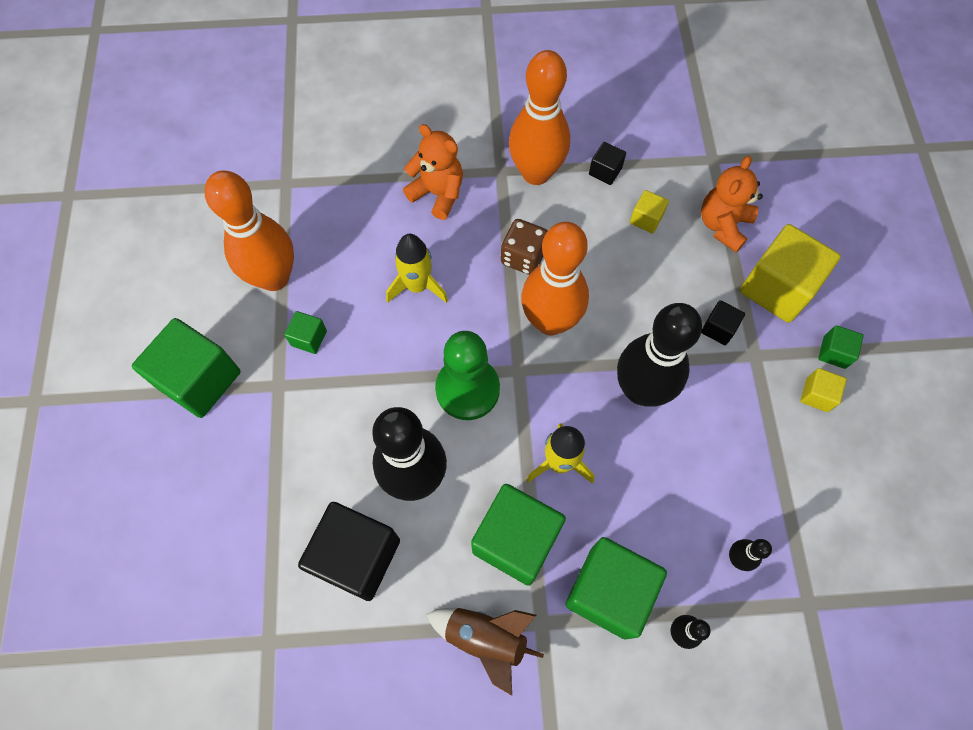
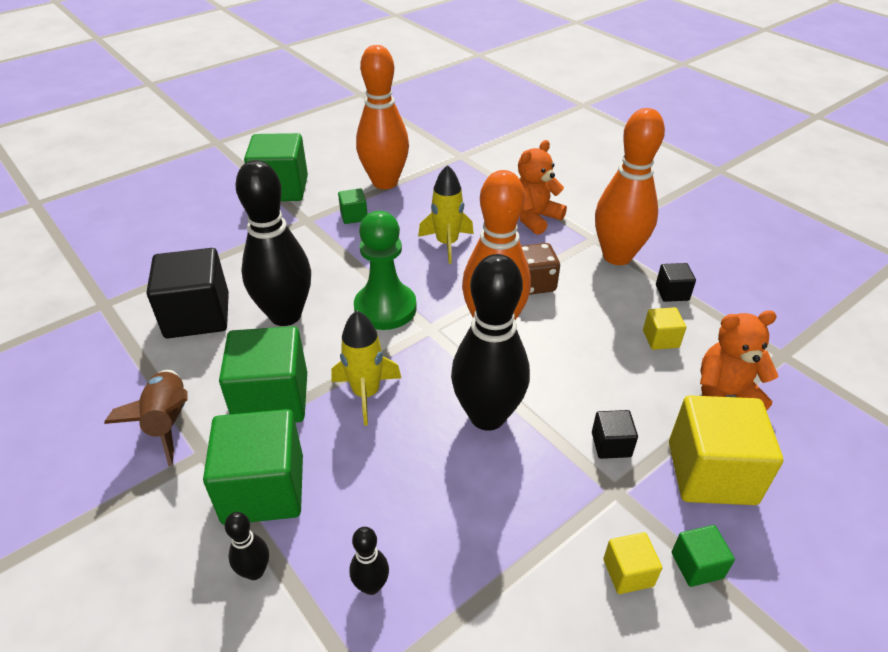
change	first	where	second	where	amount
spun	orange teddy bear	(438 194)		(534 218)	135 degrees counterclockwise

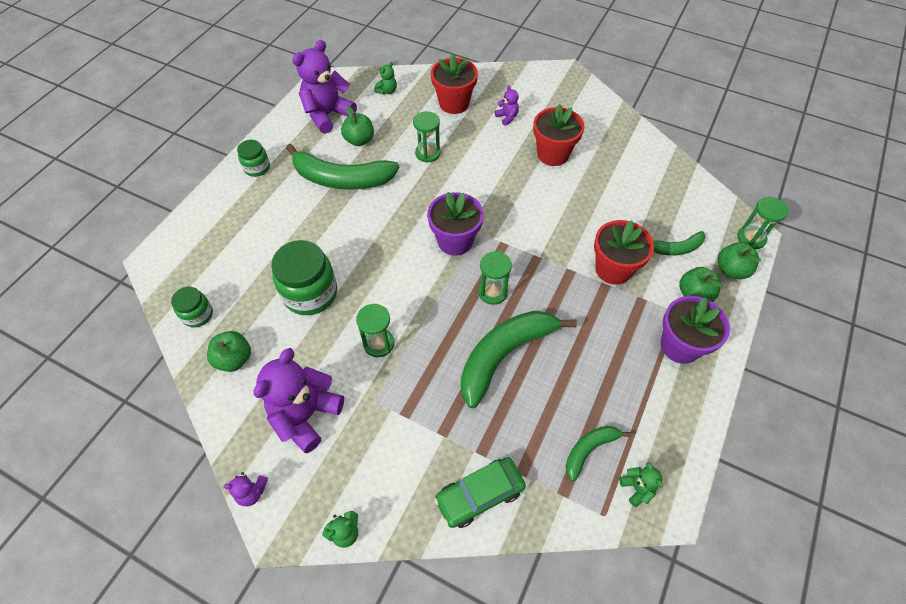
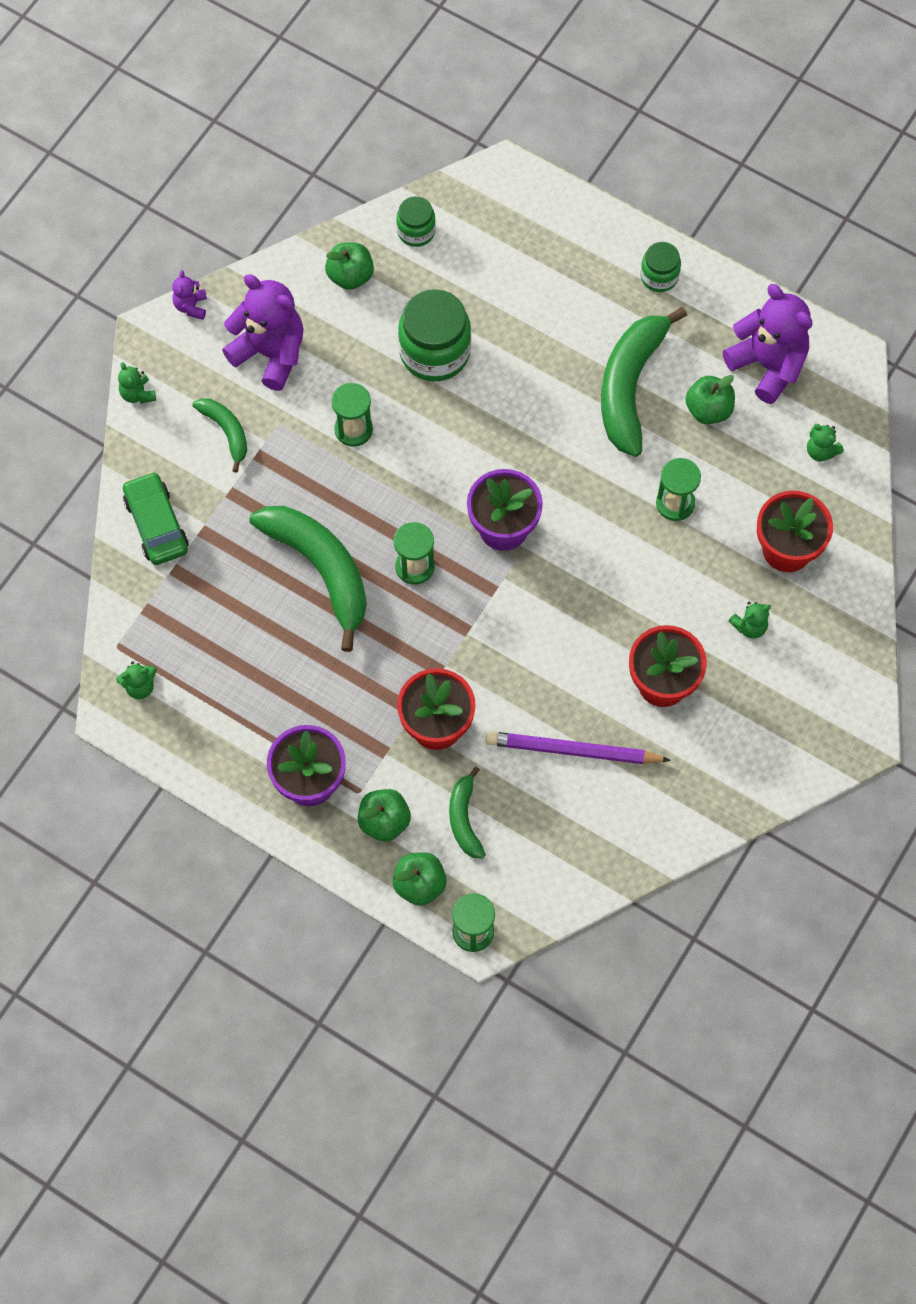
change	first	where	second	where	amount
appeared			purple pencil	(572 751)	
relocated	green banana	(589 450)		(226 432)	
colour	purple teddy bear	(507 117)	green teddy bear	(749 626)	

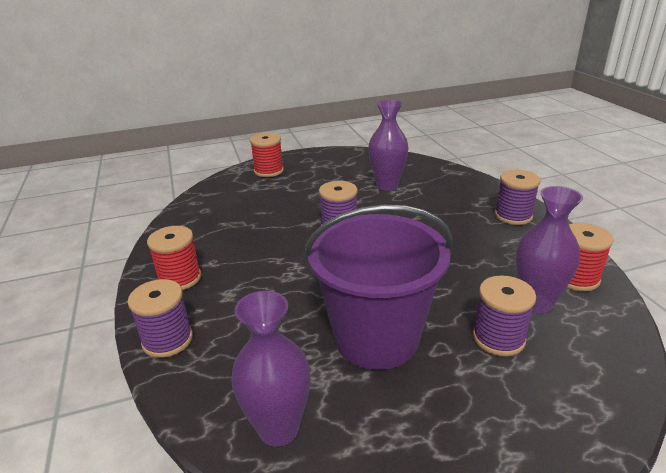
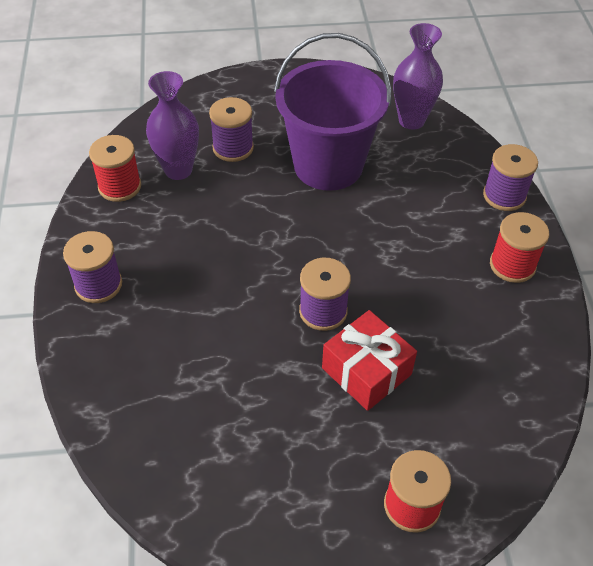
change	first	where	second	where	amount
missing	purple vase	(387 185)			
appeared			red gift	(366 371)	

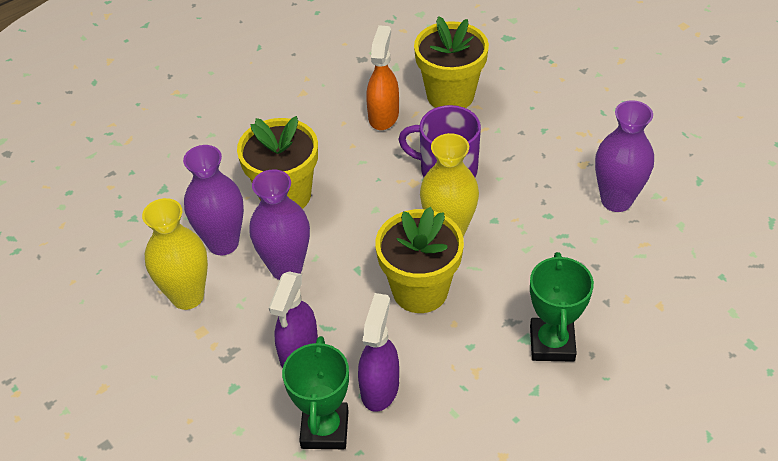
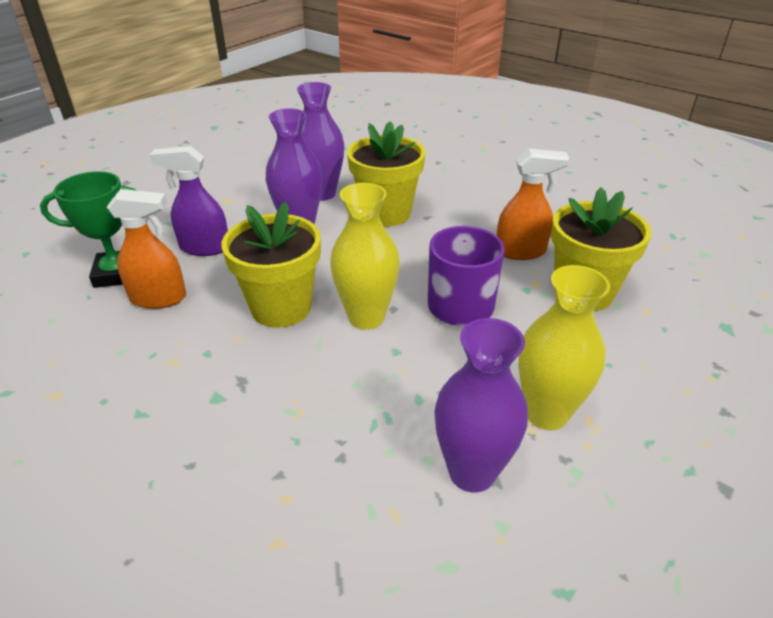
change	first	where	second	where	amount
missing	green trophy	(552 343)			
relocated	yellow vase	(187 296)		(546 413)	
colour	purple spray bottle	(380 388)	orange spray bottle	(159 298)	

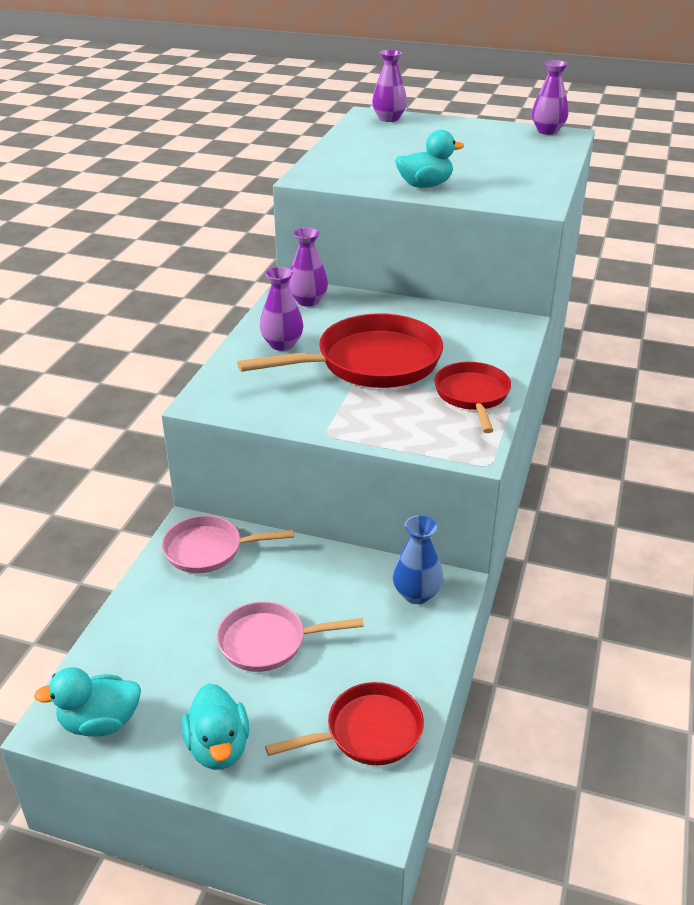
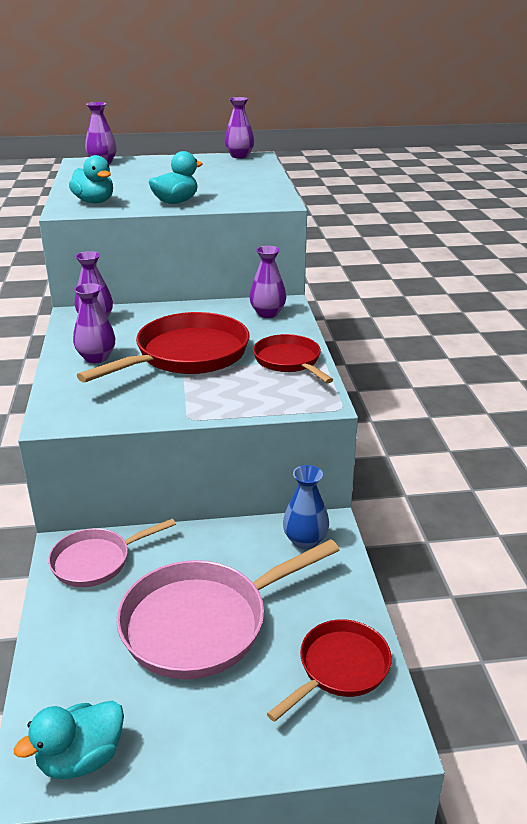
change	first	where	second	where	amount
appeared			purple vase	(267 313)	
relocated	turquoise duck	(218 747)		(94 202)	
size	pink pan	(268 642)		(203 623)	x1.69

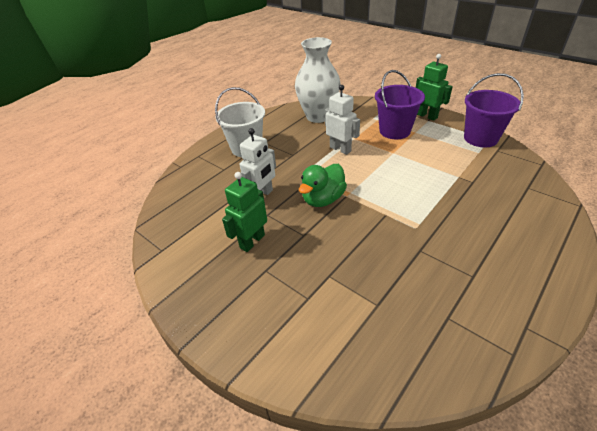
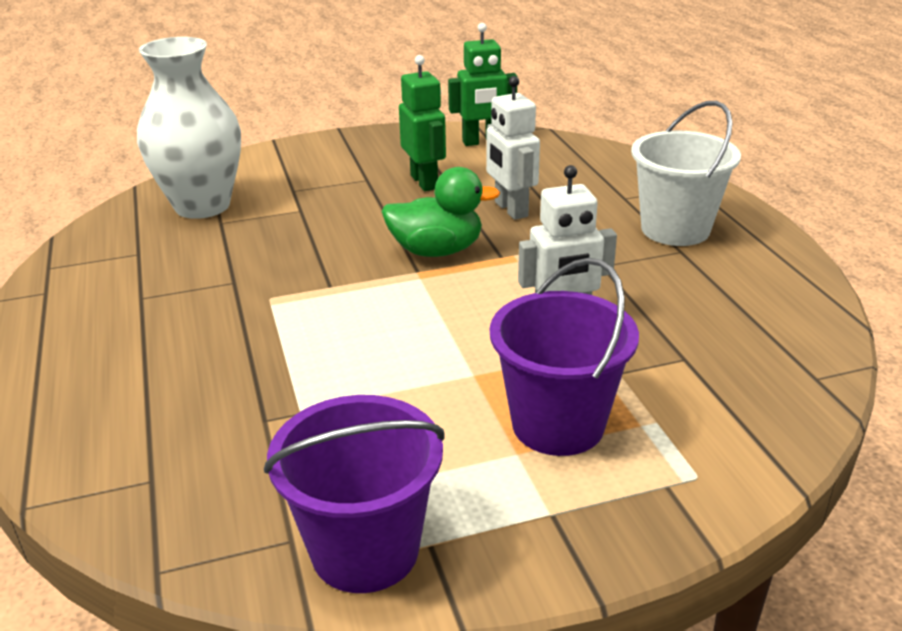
change	first	where	second	where	amount
relocated	white vase	(318 116)		(202 206)	
relocated	green robot	(427 116)		(482 142)	
spun	green duck	(323 199)		(437 251)	105 degrees clockwise

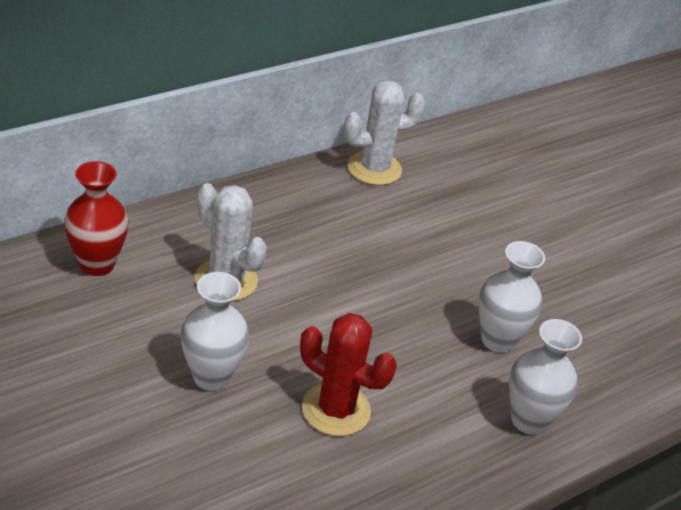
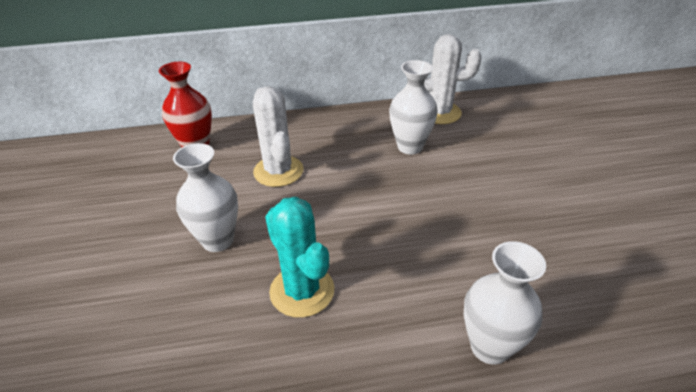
change	first	where	second	where	amount
relocated	white vase	(497 340)		(410 147)	
colour	red cactus	(336 409)	turquoise cactus	(302 291)	

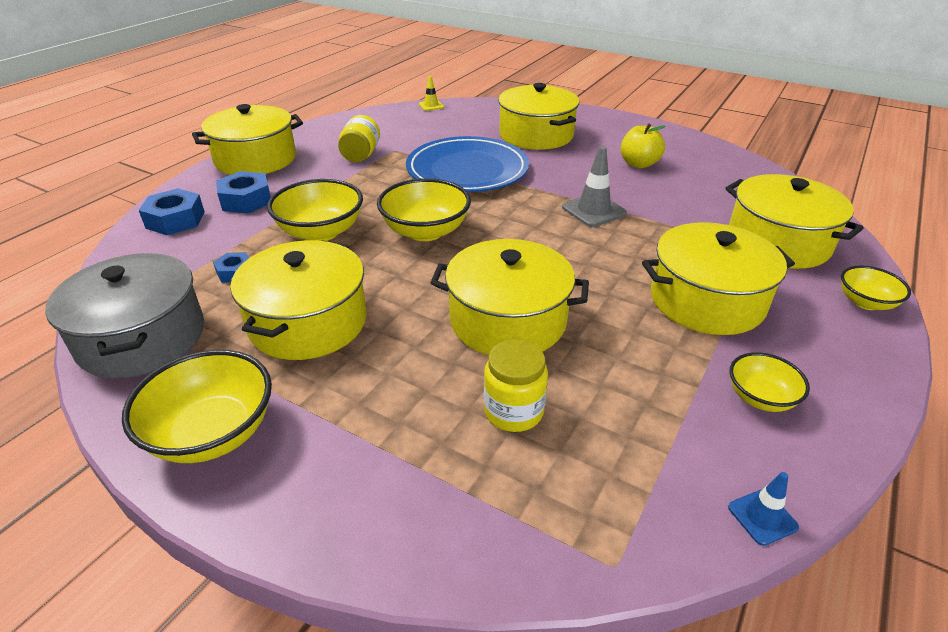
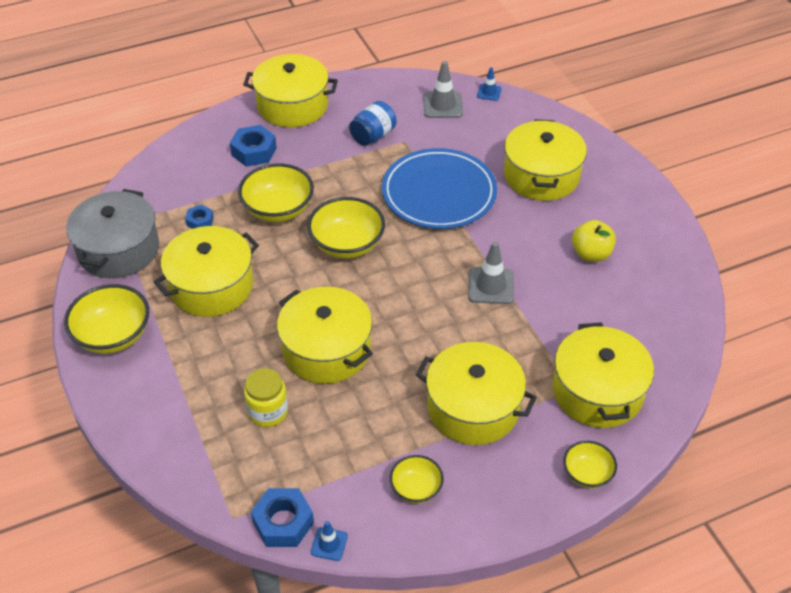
change	first	where	second	where	amount
appeared			grey traffic cone	(442 105)	
relocated	blue nut	(175 220)		(283 522)	
colour	yellow jar	(361 155)	blue jar	(373 136)	
colour	yellow traffic cone	(431 106)	blue traffic cone	(489 92)	

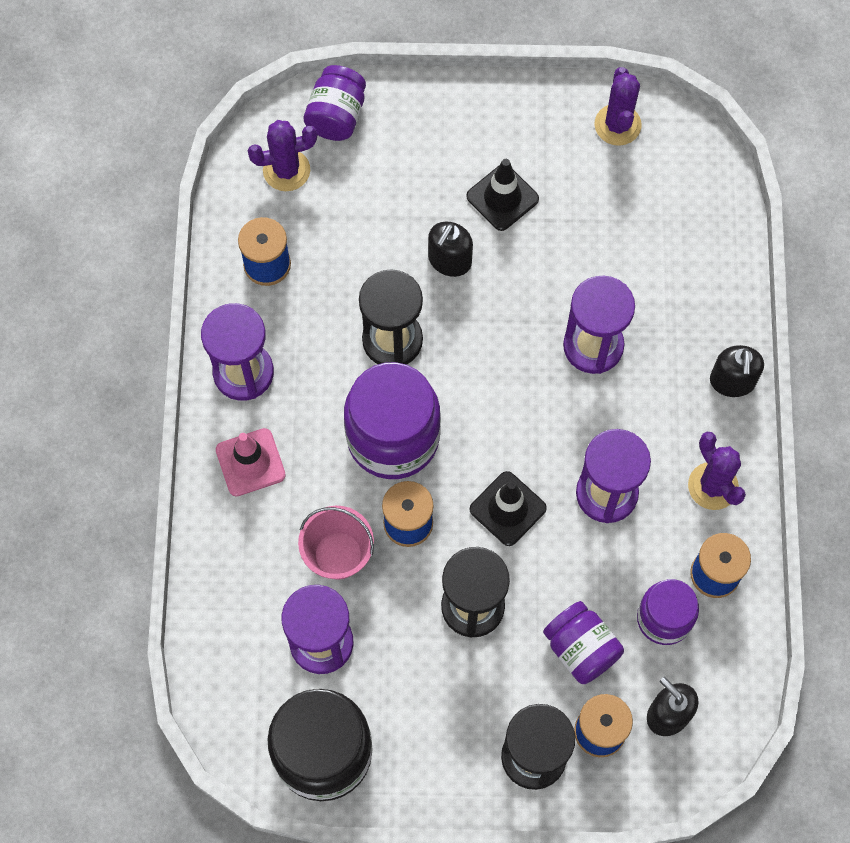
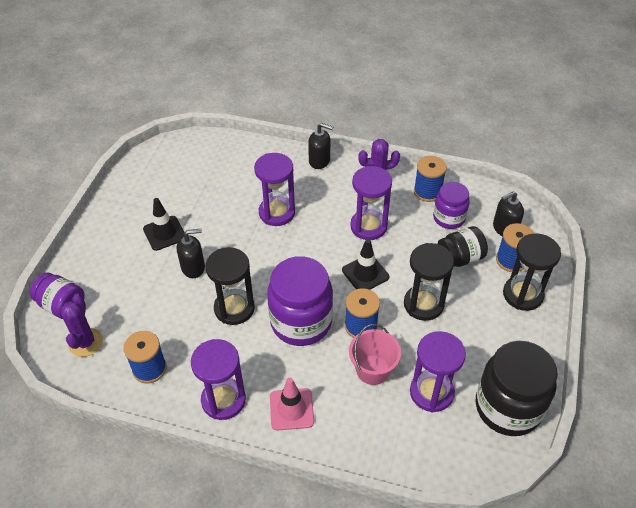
change	first	where	second	where	amount
missing	purple cactus	(617 125)			
colour	purple jar	(581 649)	black jar	(460 258)	
spun	black soap dispenser	(449 260)		(193 267)	60 degrees counterclockwise

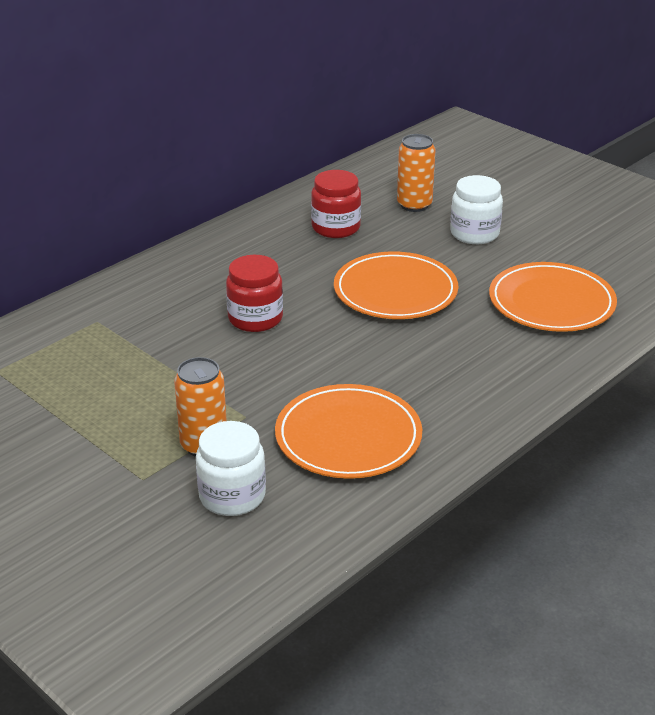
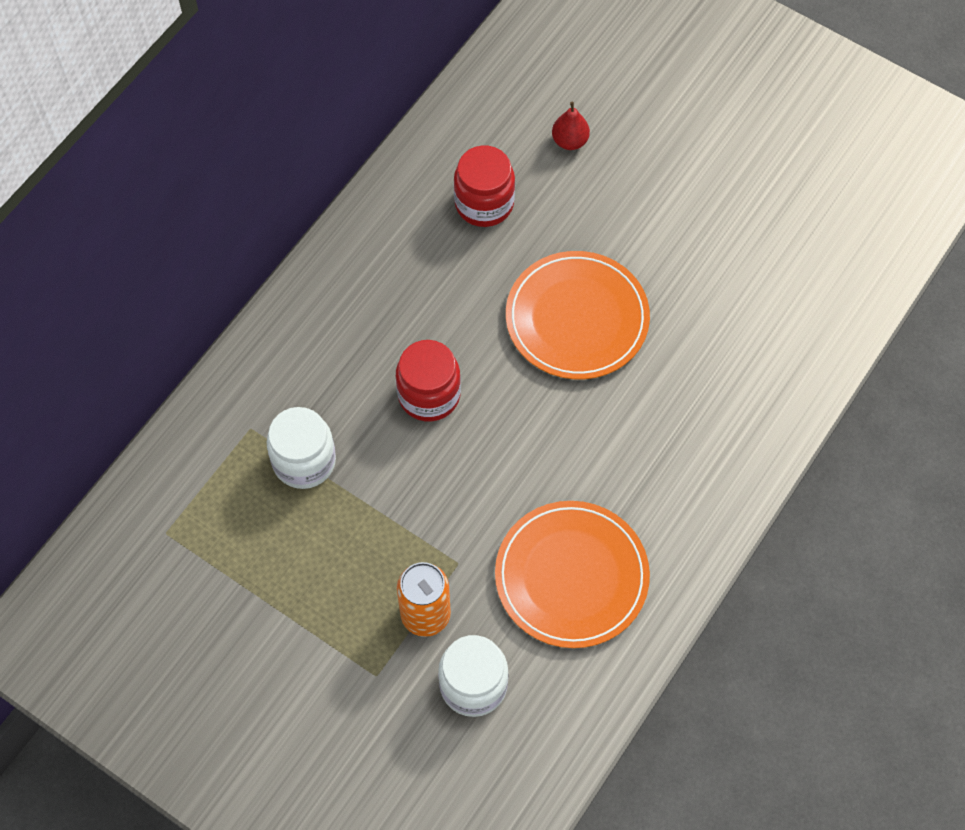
change	first	where	second	where	amount
missing	orange plate	(551 302)			
relocated	white jar	(474 233)		(304 461)	
exchanged	orange can	(414 205)	red pear	(570 141)	

